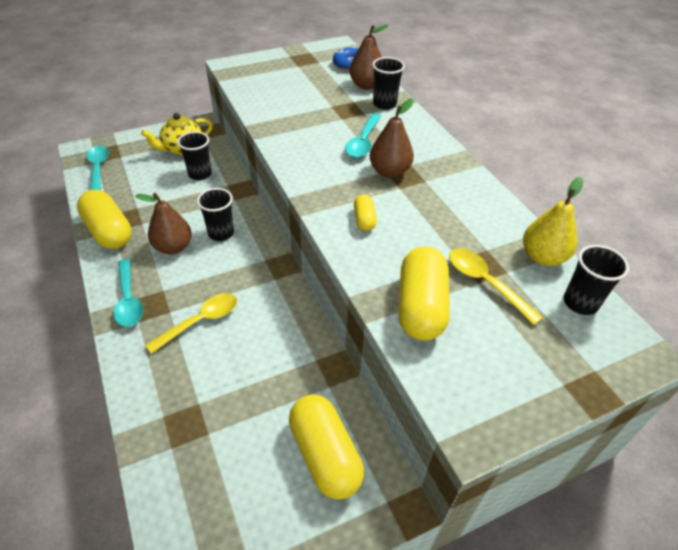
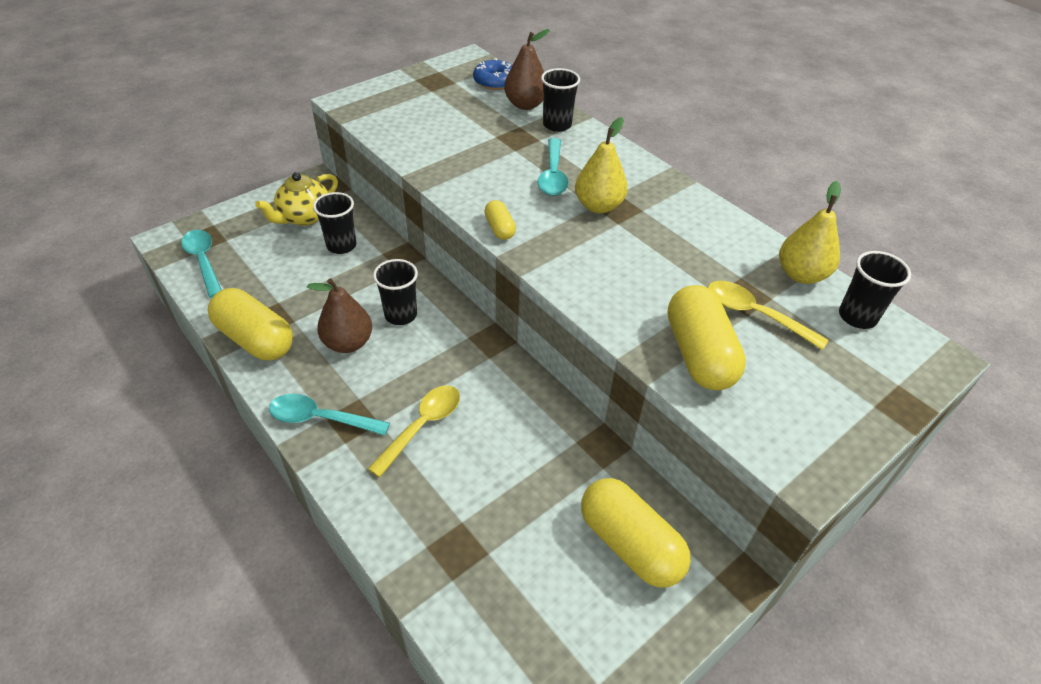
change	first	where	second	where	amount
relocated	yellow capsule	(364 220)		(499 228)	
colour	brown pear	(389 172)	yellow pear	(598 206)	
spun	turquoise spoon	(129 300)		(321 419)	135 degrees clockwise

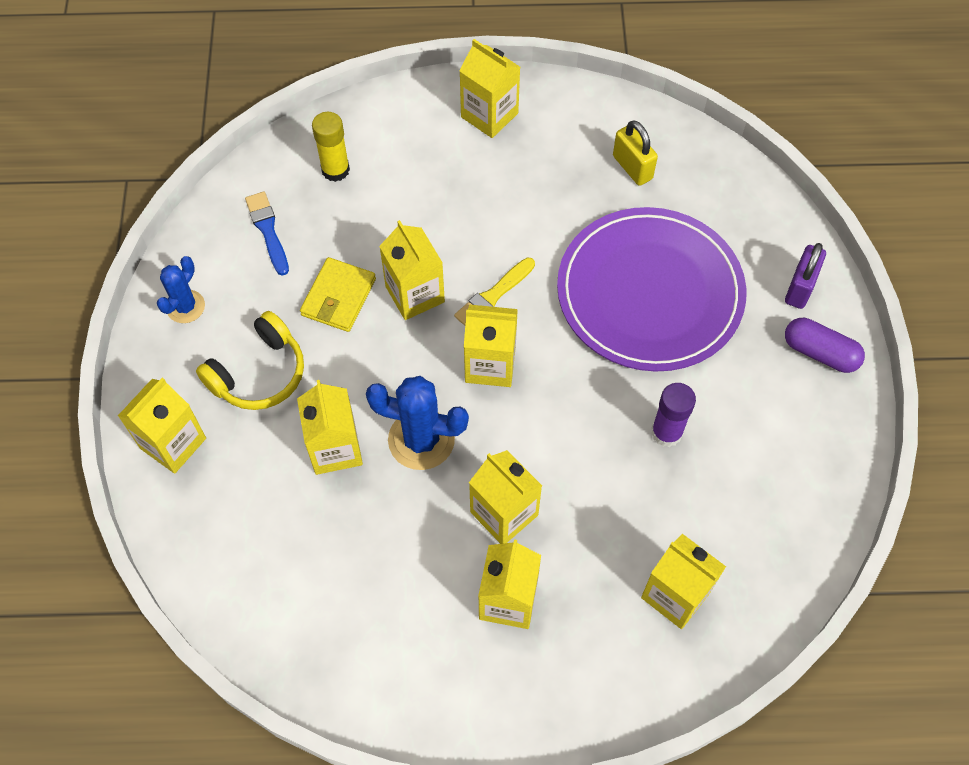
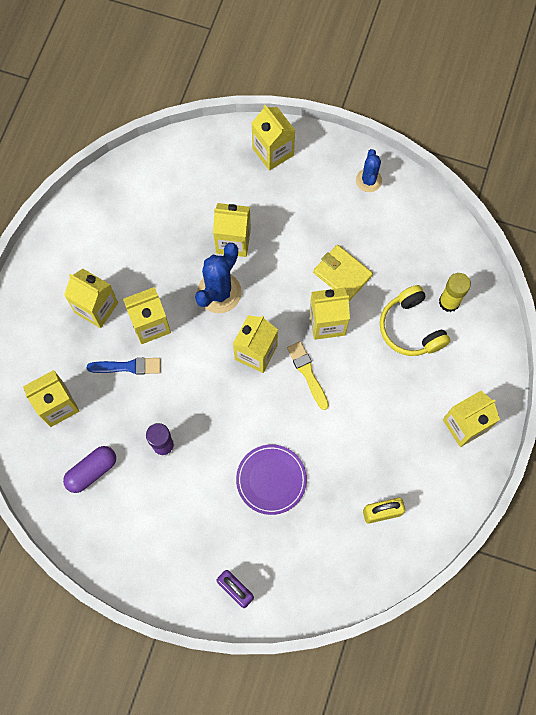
change	first	where	second	where	amount
relocated	yellow headphones	(259 373)		(411 328)	
relocated	blue brush	(268 230)		(128 366)	
relocated	purple capsule	(820 353)		(92 471)	
spun	blue cactus	(185 306)		(368 180)	45 degrees clockwise
size	purple plate	(650 292)		(271 480)	x0.50

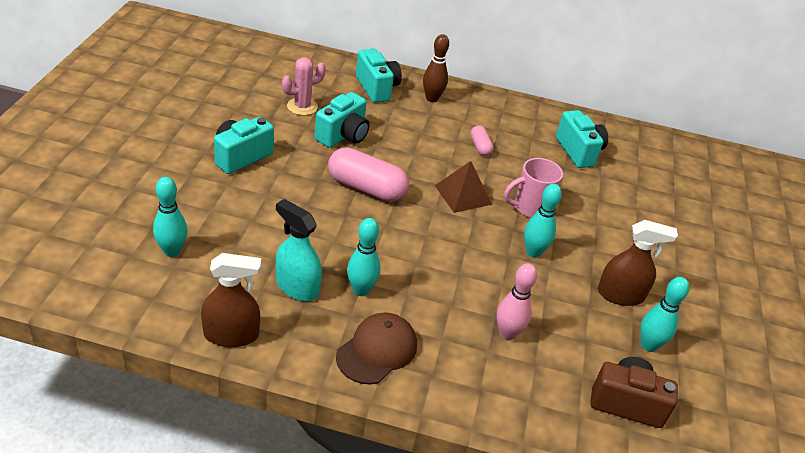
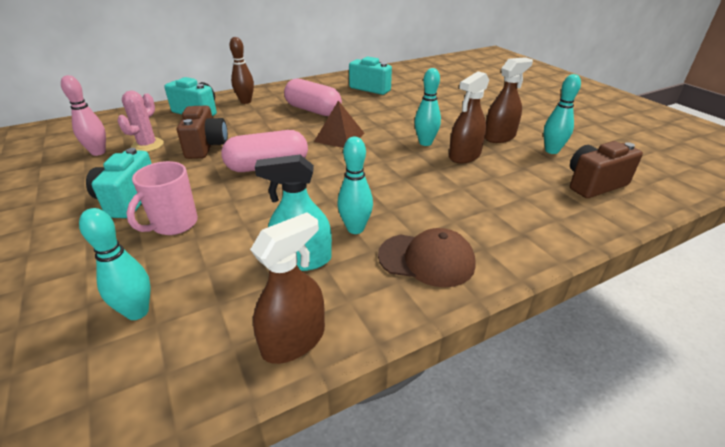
change	first	where	second	where	amount
appeared			brown spray bottle	(464 156)	
relocated	pink bowling pin	(507 334)		(98 152)	
relocated	pink mug	(530 208)		(174 224)	
colour	turquoise camera	(343 135)	brown camera	(206 146)	
spun	brown cap	(377 350)		(426 260)	105 degrees clockwise
size	pink capsule	(480 147)		(313 110)	x1.99

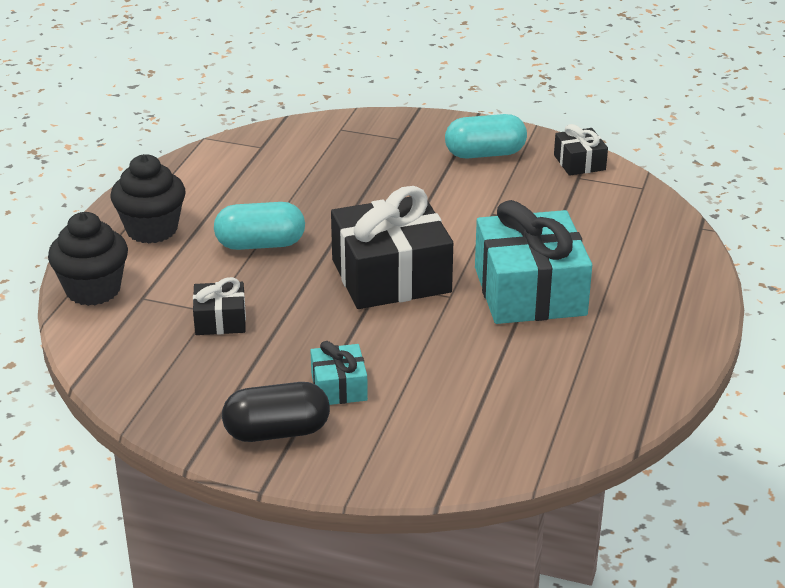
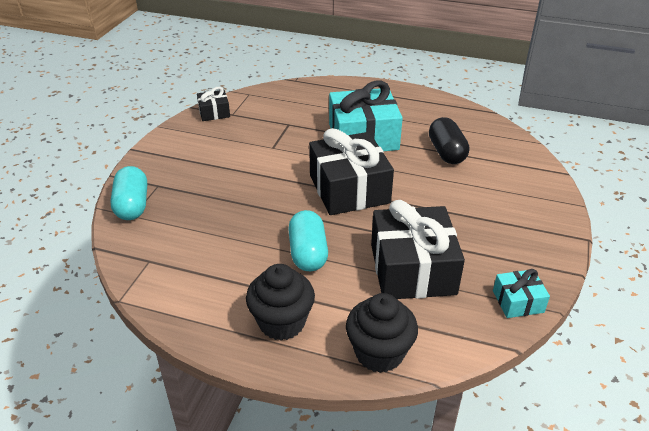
change	first	where	second	where	amount
relocated	black capsule	(277 432)		(446 152)	
relocated	turquoise gift	(339 387)		(518 301)	
relocated	turquoise capsule	(485 154)		(132 205)	
size	black gift	(220 320)		(412 269)	x2.07

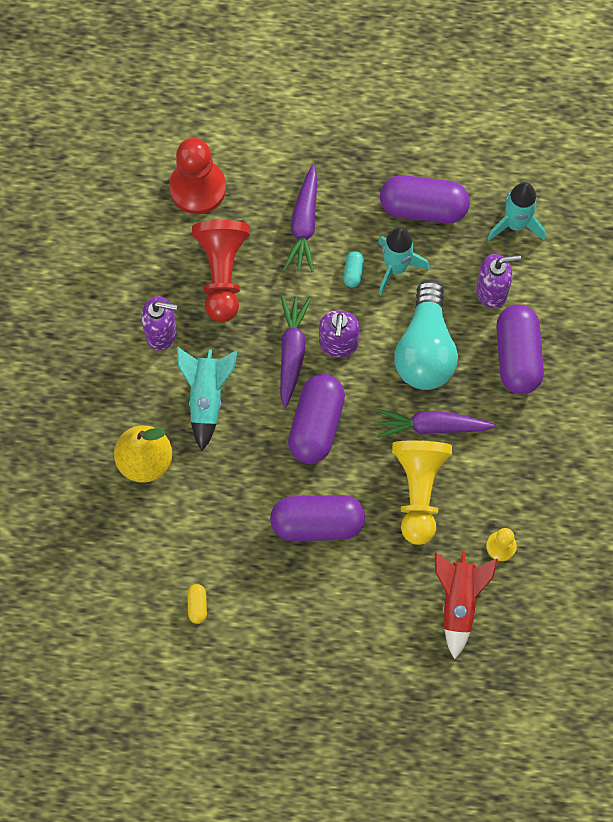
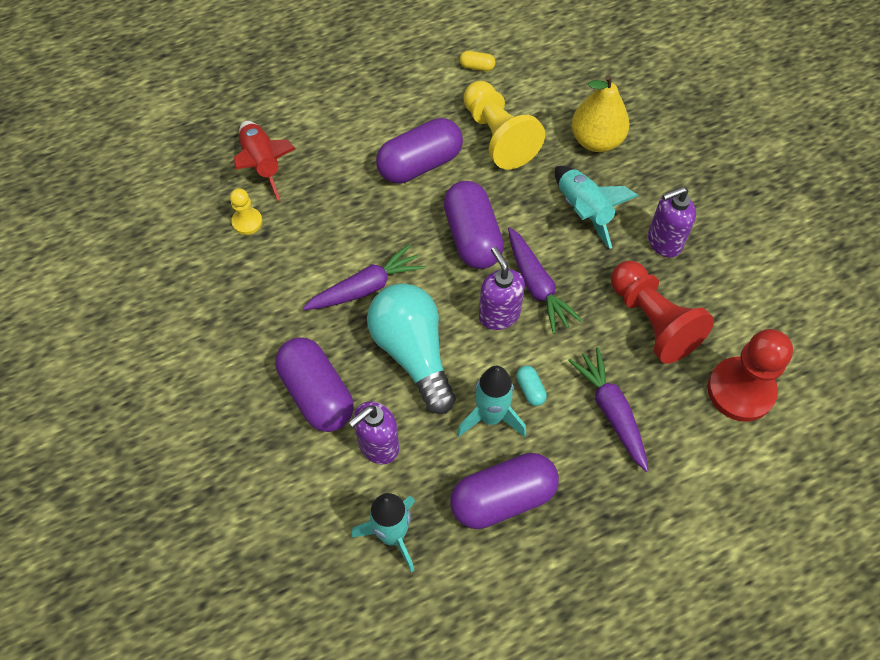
change	first	where	second	where	amount
relocated	yellow pawn	(419 491)		(498 136)	
spun	yellow capsule	(197 605)		(477 67)	45 degrees counterclockwise

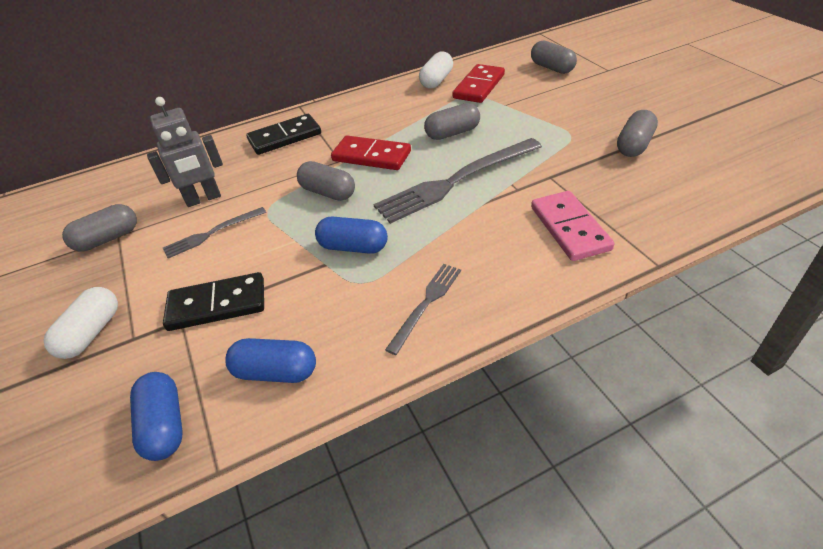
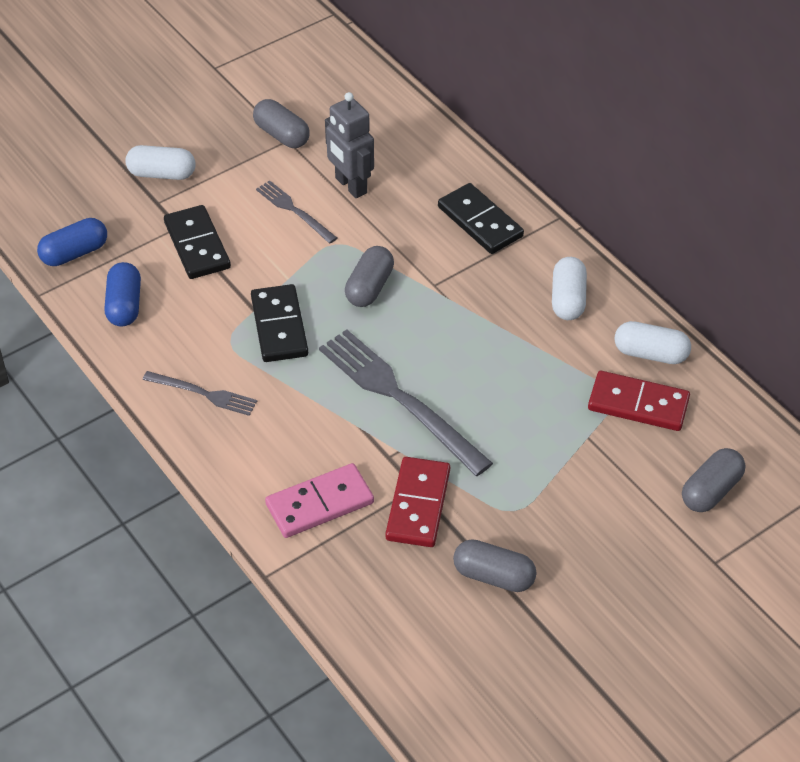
change	first	where	second	where	amount
missing	grey capsule	(452 133)			
appeared			white capsule	(568 299)	
relocated	red domino	(371 156)		(418 505)	
exchanged	blue capsule	(353 247)	black domino	(279 326)	

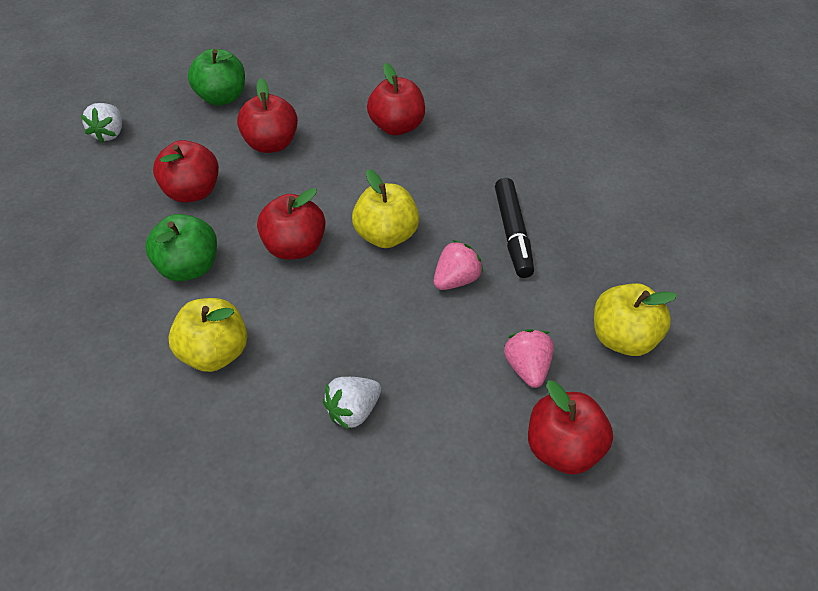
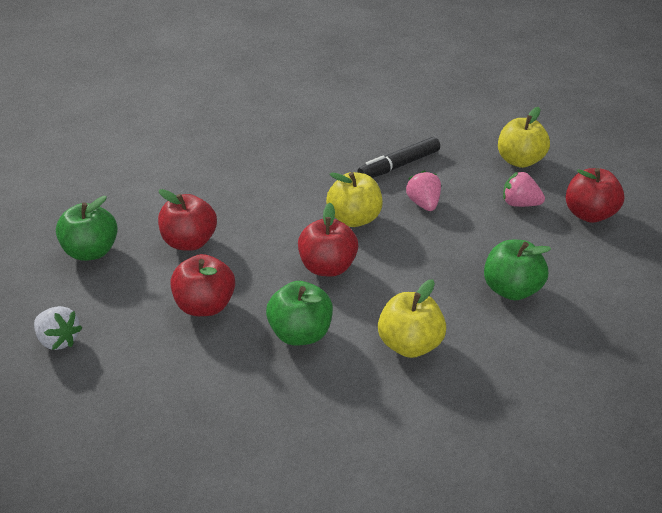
change	first	where	second	where	amount
missing	red apple	(397 127)			
exchanged	white strawberry	(353 411)	green apple	(511 289)	
spun	black marker	(513 233)		(399 165)	120 degrees clockwise

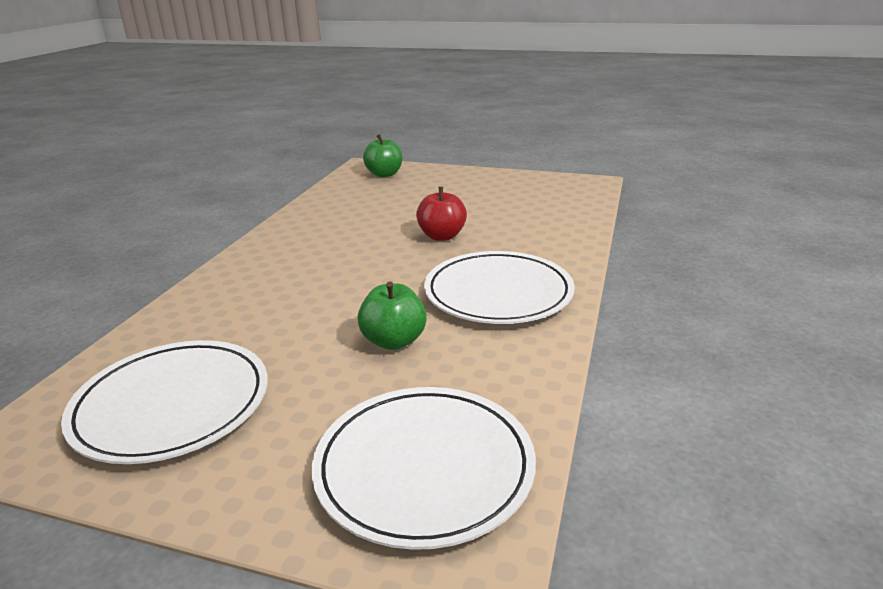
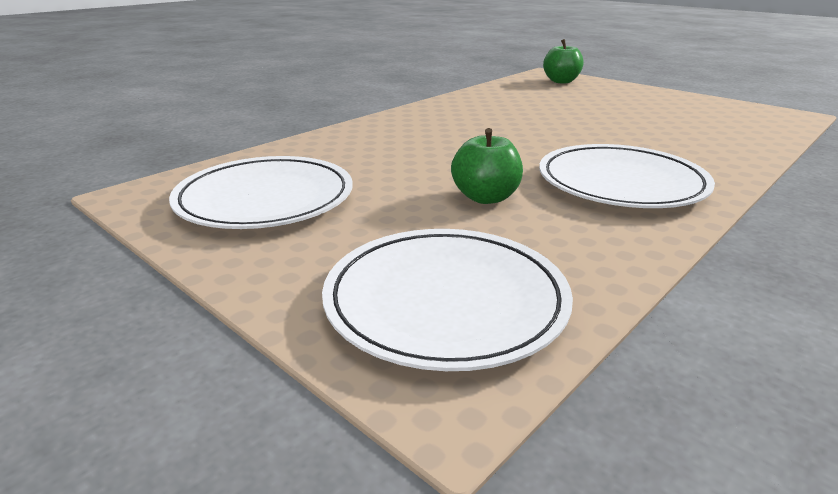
change	first	where	second	where	amount
missing	red apple	(442 236)			

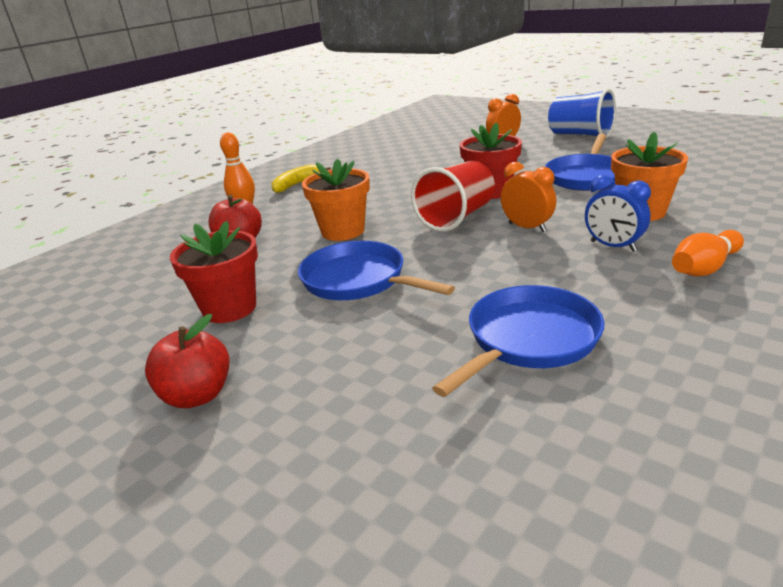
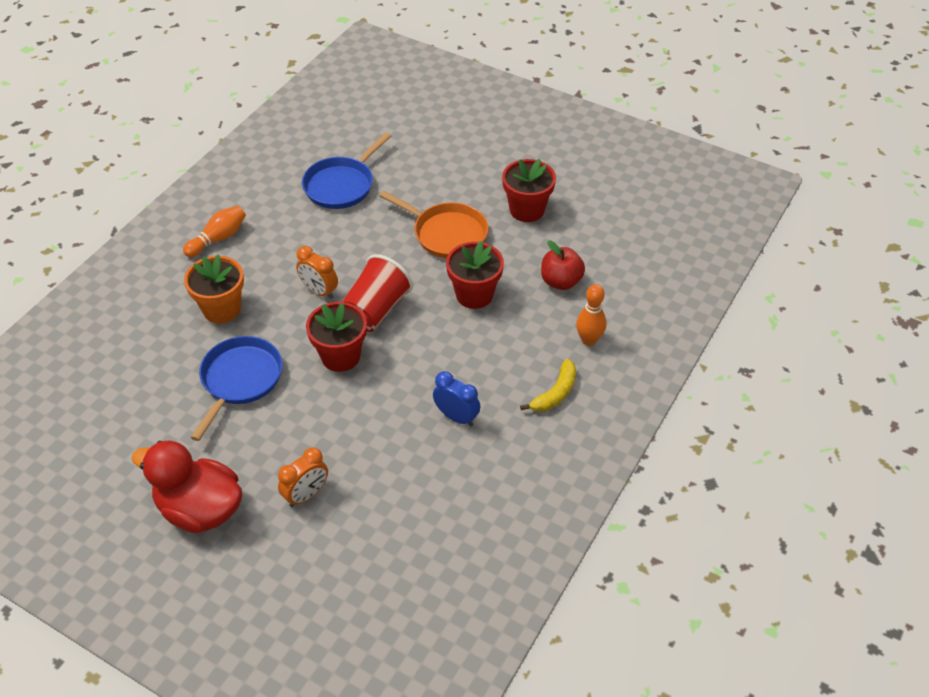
change	first	where	second	where	amount
missing	red apple	(197 395)			
relocated	blue clock	(613 246)		(456 417)	
exchanged	blue cup	(580 135)	red duck	(200 509)	
colour	blue pan	(358 280)	orange pan	(446 234)	
colour	orange flower pot	(343 231)	red flower pot	(474 295)	

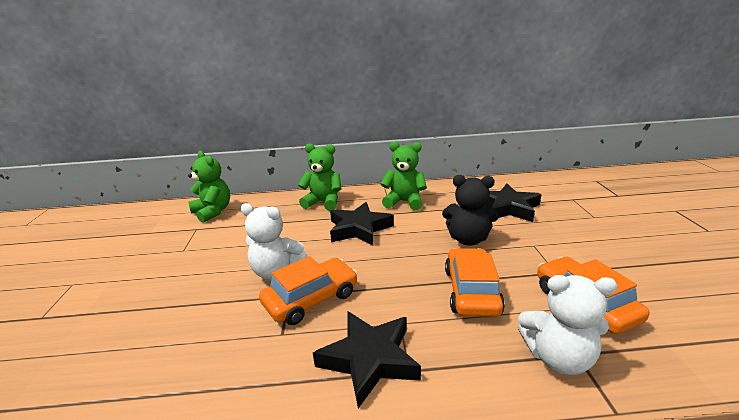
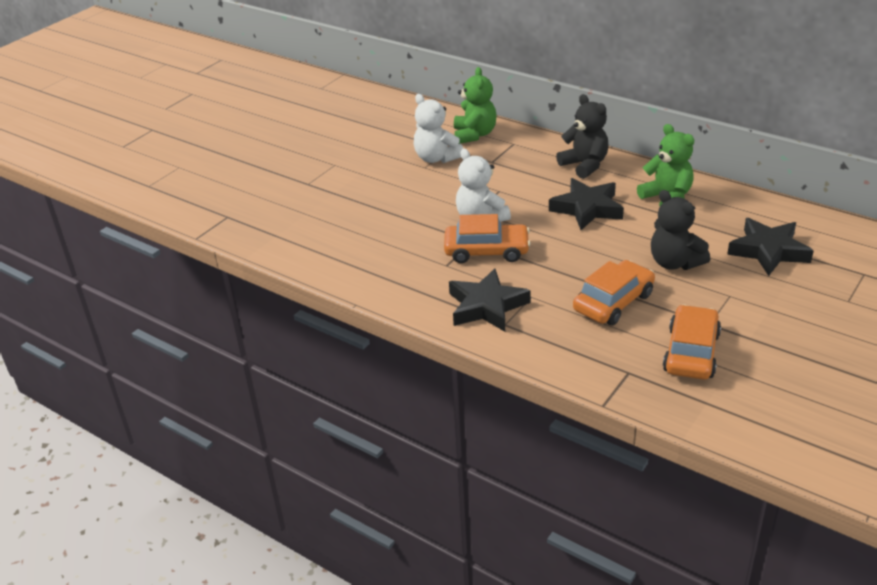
change	first	where	second	where	amount
relocated	white teddy bear	(558 358)		(436 158)	
colour	green teddy bear	(323 202)	black teddy bear	(584 165)	

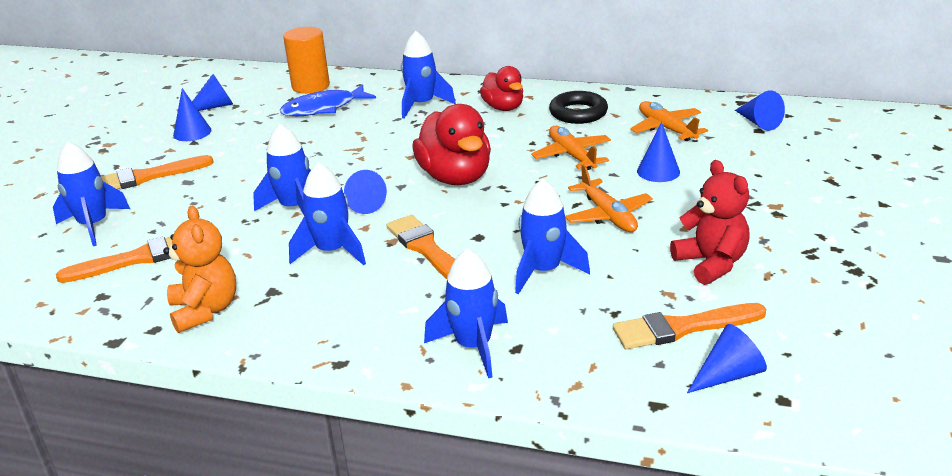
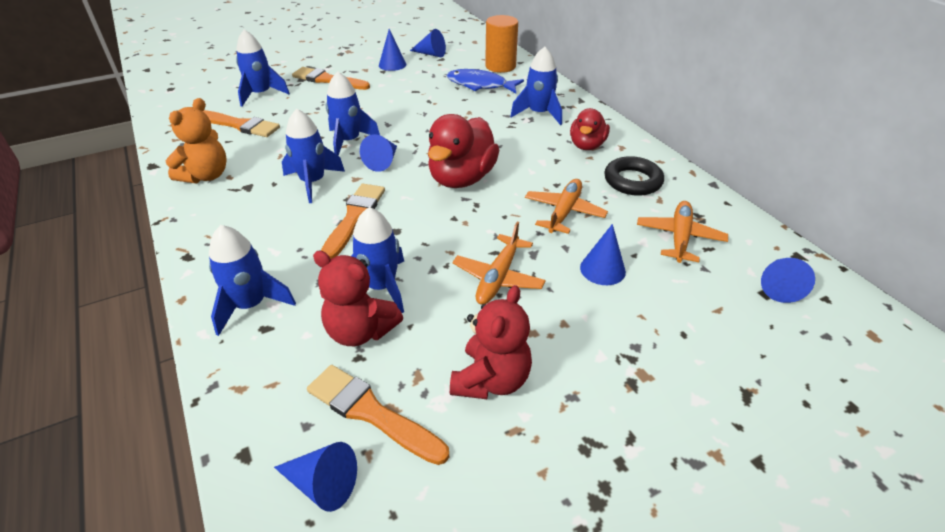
change	first	where	second	where	amount
appeared			red teddy bear	(360 331)	

